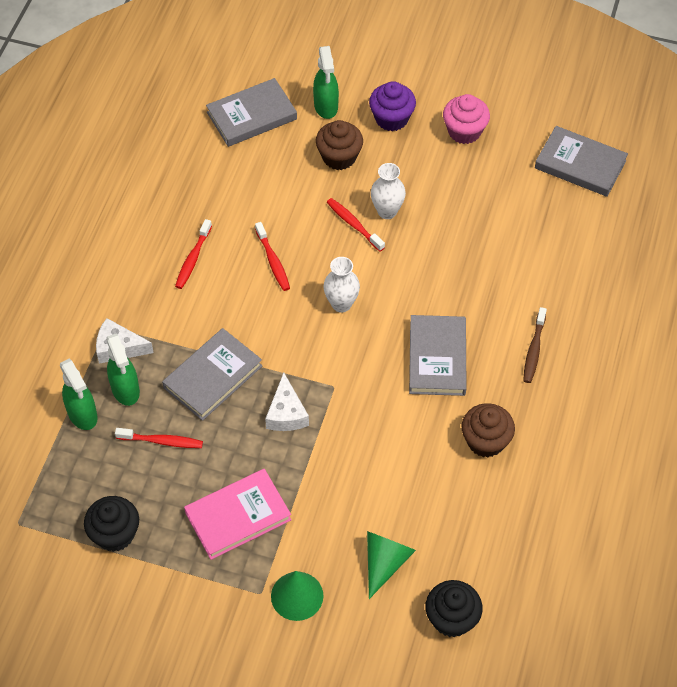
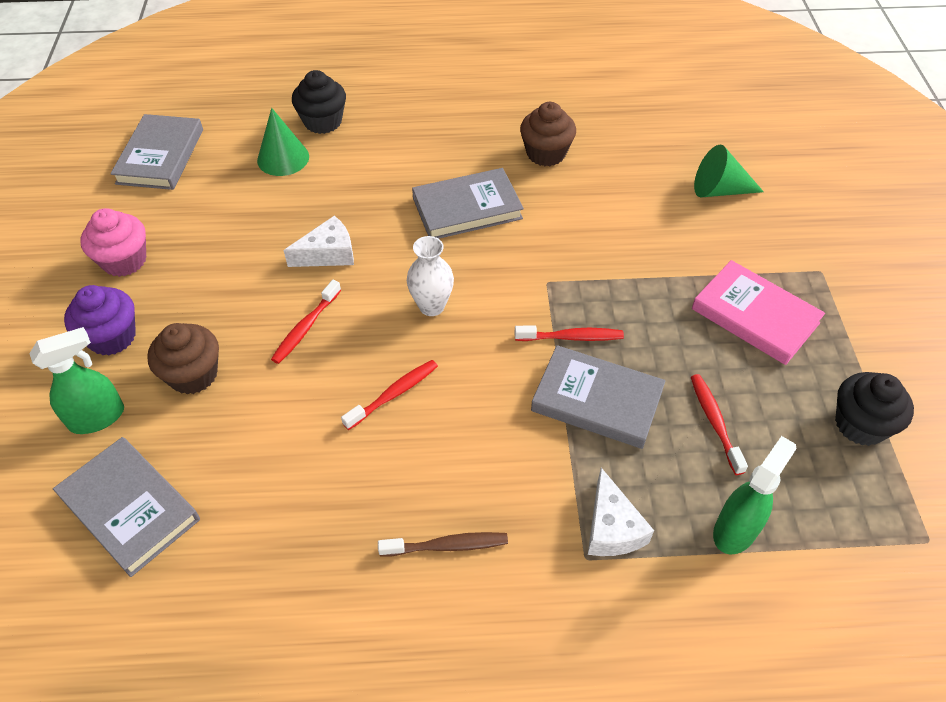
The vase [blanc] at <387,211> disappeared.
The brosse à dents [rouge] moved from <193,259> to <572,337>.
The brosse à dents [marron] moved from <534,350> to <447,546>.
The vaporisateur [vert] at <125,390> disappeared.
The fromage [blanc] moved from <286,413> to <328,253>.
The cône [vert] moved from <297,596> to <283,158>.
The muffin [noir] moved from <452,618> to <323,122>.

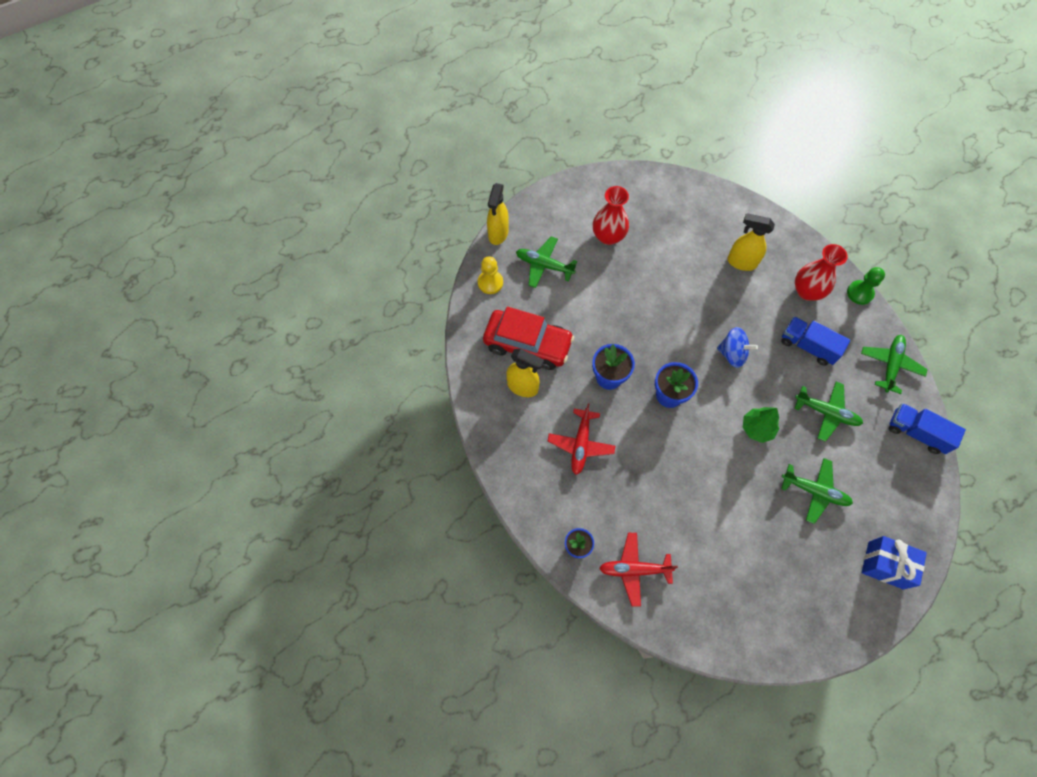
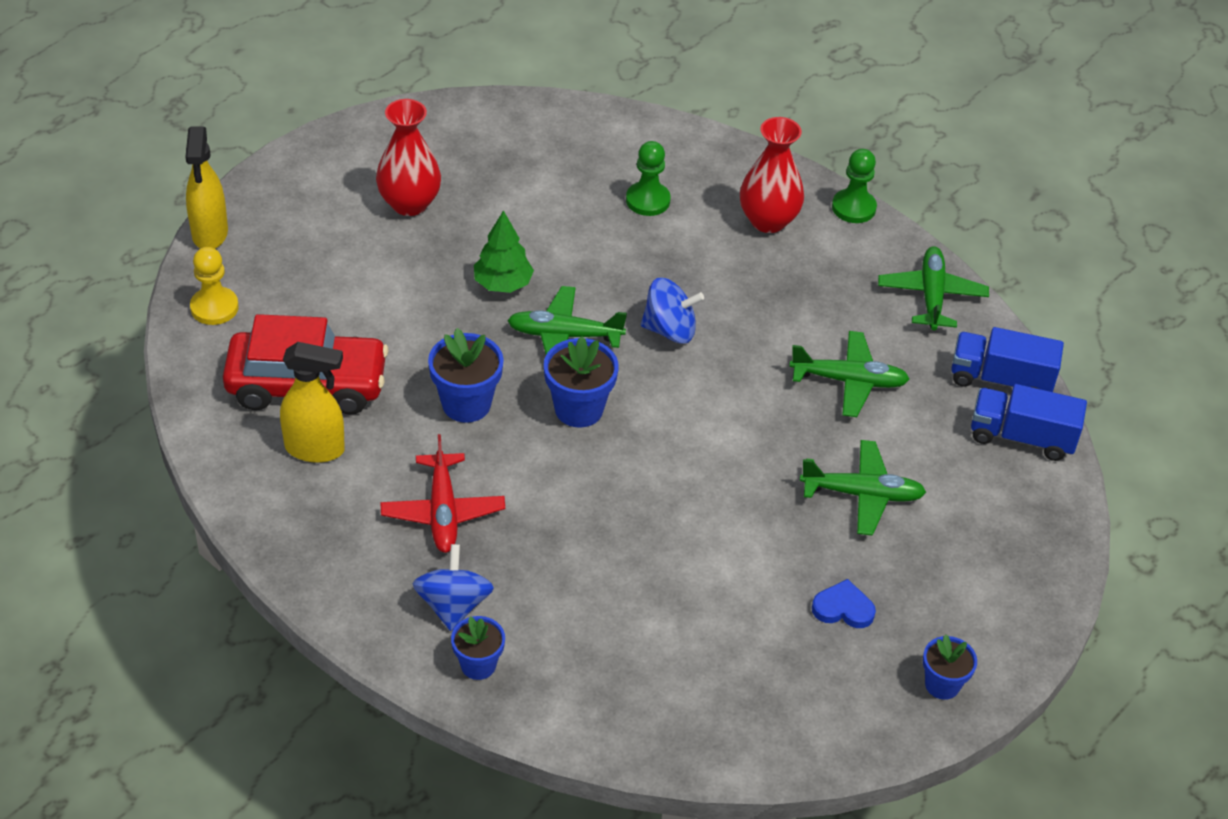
The vaporisateur [jaune] at <741,262> was replaced by the pion [vert] at <648,200>.
The avion [vert] moved from <544,265> to <564,335>.
The camion [bleu] moved from <808,346> to <1021,437>.
The arbre [vert] moved from <757,428> to <503,284>.
The avion [rouge] at <634,569> disappeared.
The cadeau [bleu] at <885,565> disappeared.
The toupie [bleu] at <453,605> appeared.
The cœur [bleu] at <843,608> appeared.
The pot de fleurs [bleu] at <942,684> appeared.

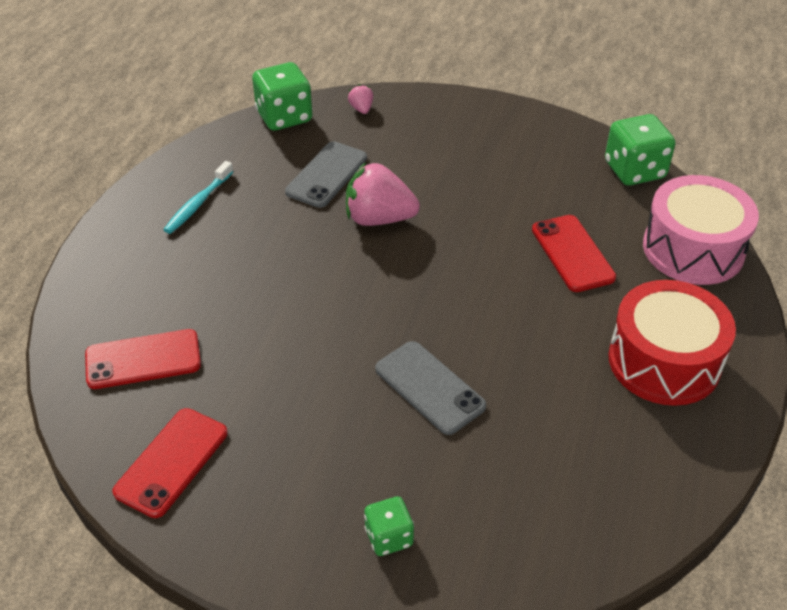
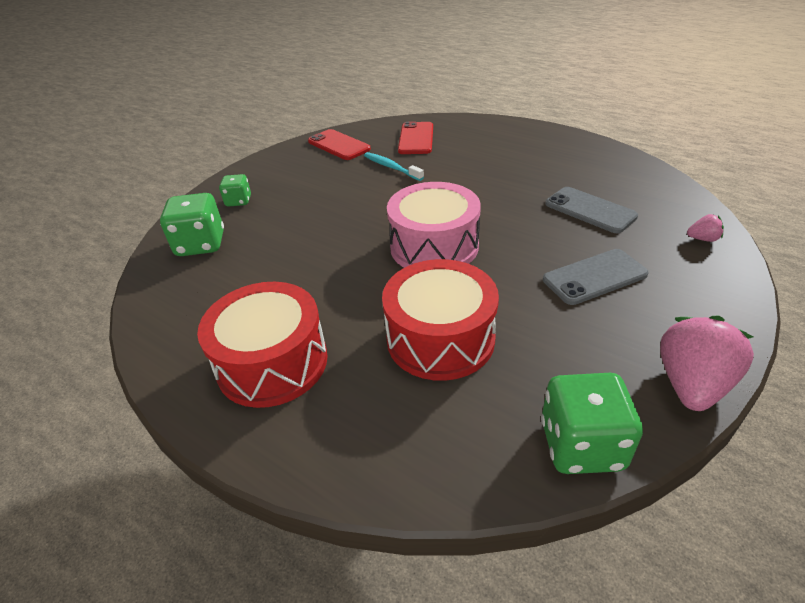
The dé [vert] moved from <284,117> to <201,244>.
The brosse à dents [turquoise] moved from <198,203> to <391,167>.
The fraise [rose] moved from <379,219> to <691,384>.
The tambour [rose] moved from <693,249> to <434,246>.
The téléphone [rouge] at <572,253> was replaced by the tambour [rouge] at <440,338>.
The téléphone [gris] moved from <429,387> to <594,277>.

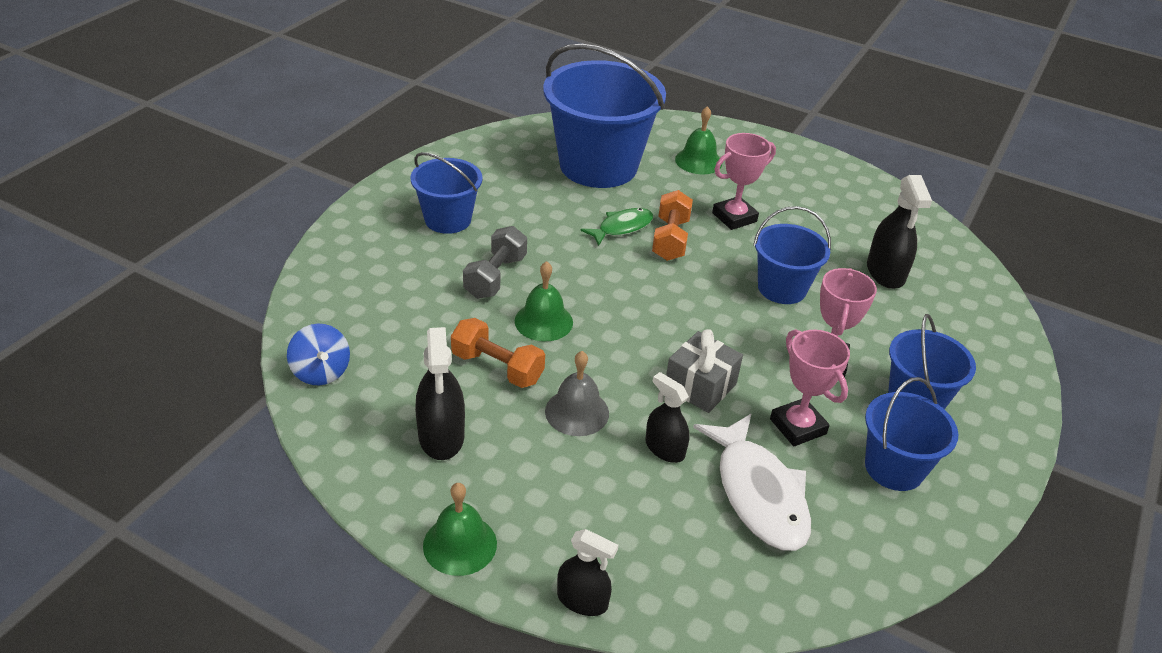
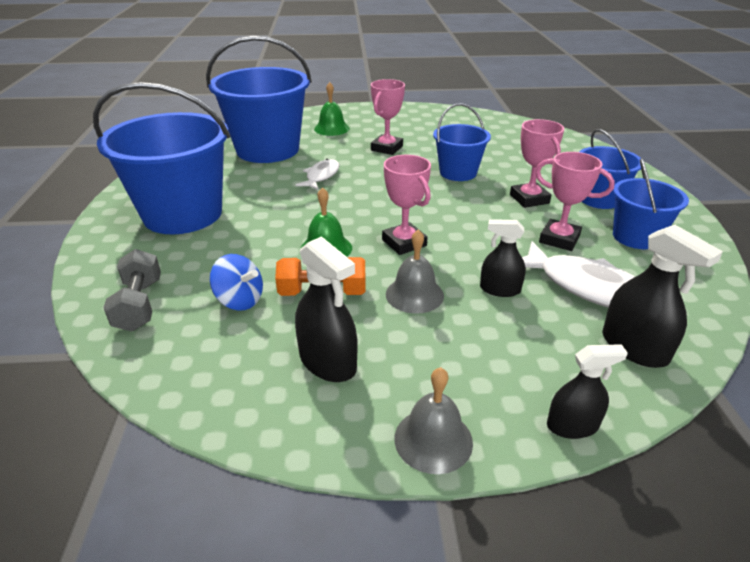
The seau [bleu] at <448,219> changed to 1.83 times the size.
The vaporisateur [noir] moved from <885,272> to <634,348>.
The haltère [orange] at <670,239> disappeared.
The poisson [vert] at <622,228> became the poisson [blanc] at <321,176>.
The haltère [gris] moved from <495,277> to <139,305>.
The toupie [bleu] moved from <321,372> to <240,300>.
The cadeau [gris] at <700,386> disappeared.
The cloche [vert] at <460,544> became the cloche [gris] at <433,440>.
The trophée [rose] at <404,243> appeared.

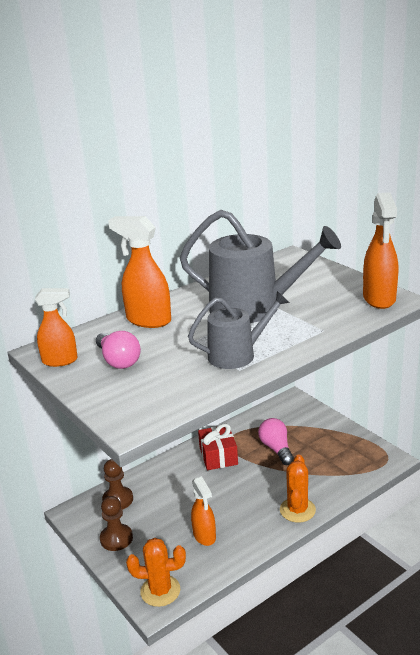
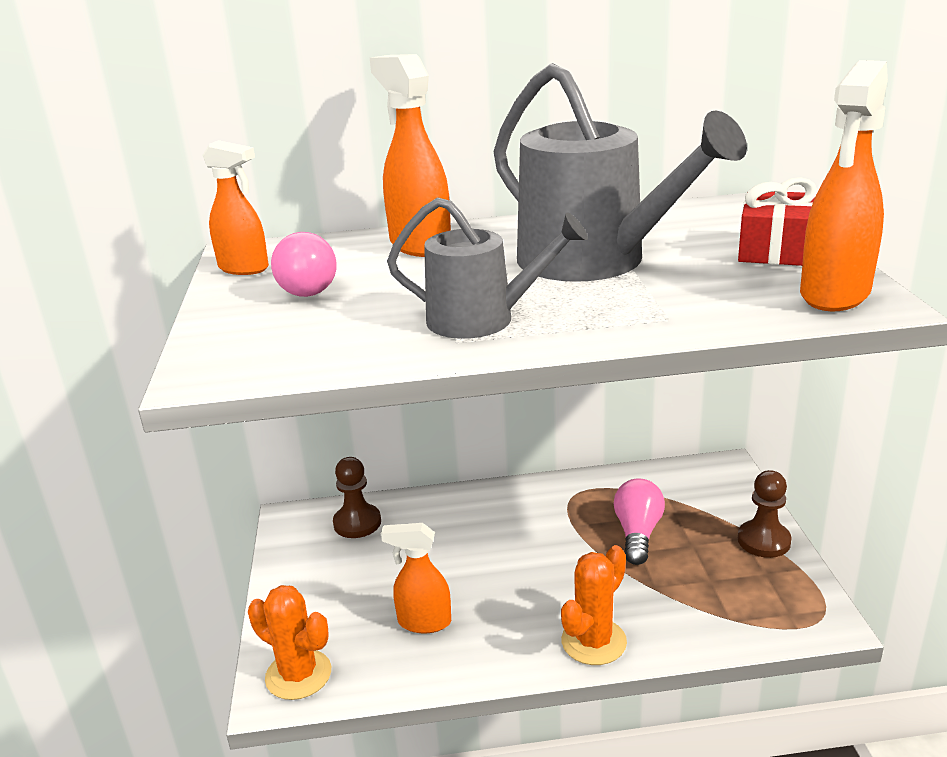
The cadeau [rouge] moved from <218,456> to <775,250>.
The vaporisateur [orange] at <204,536> turned 90 degrees clockwise.
The pion [marron] moved from <116,538> to <763,541>.

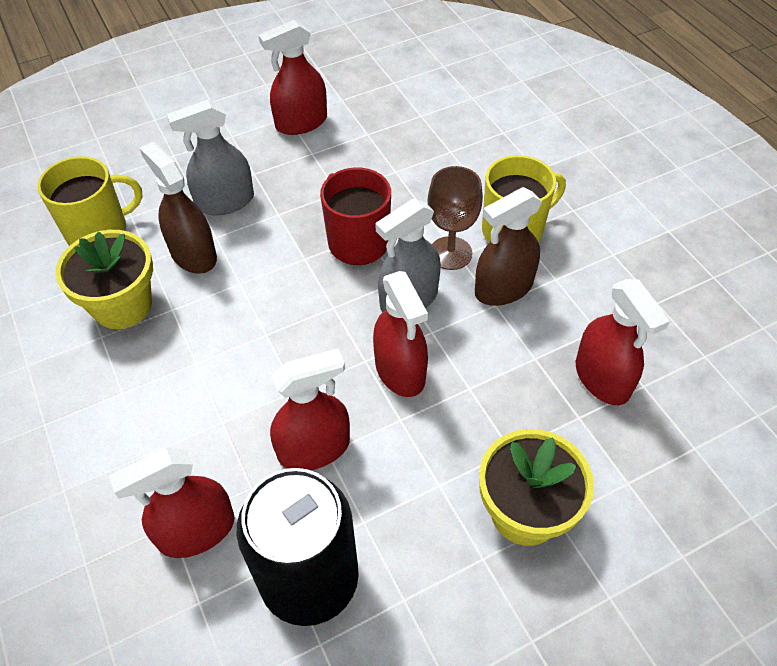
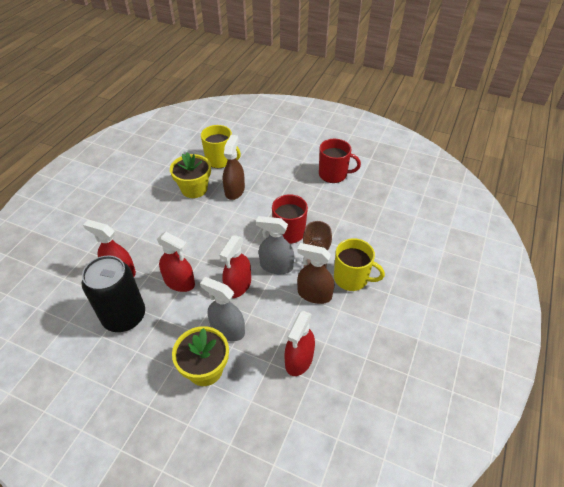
The vaporisateur [rouge] at <301,123> was replaced by the tasse [rouge] at <333,174>.
The vaporisateur [gris] moved from <225,202> to <227,330>.

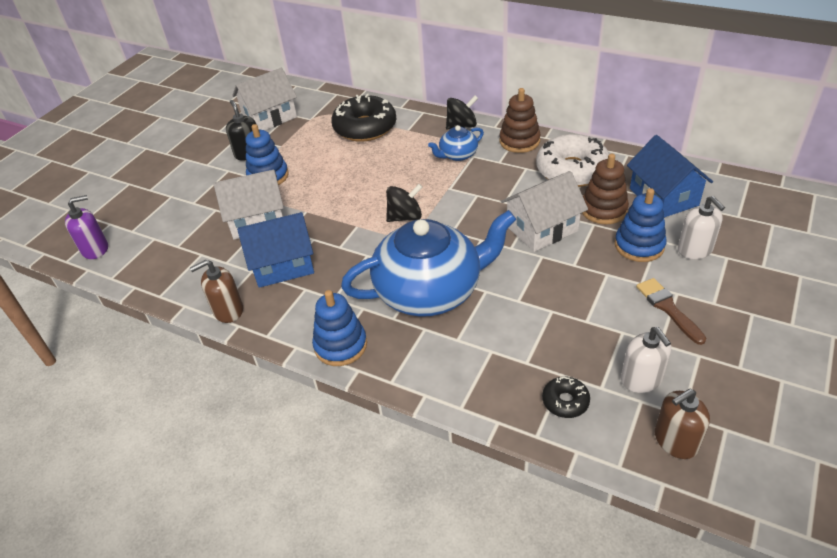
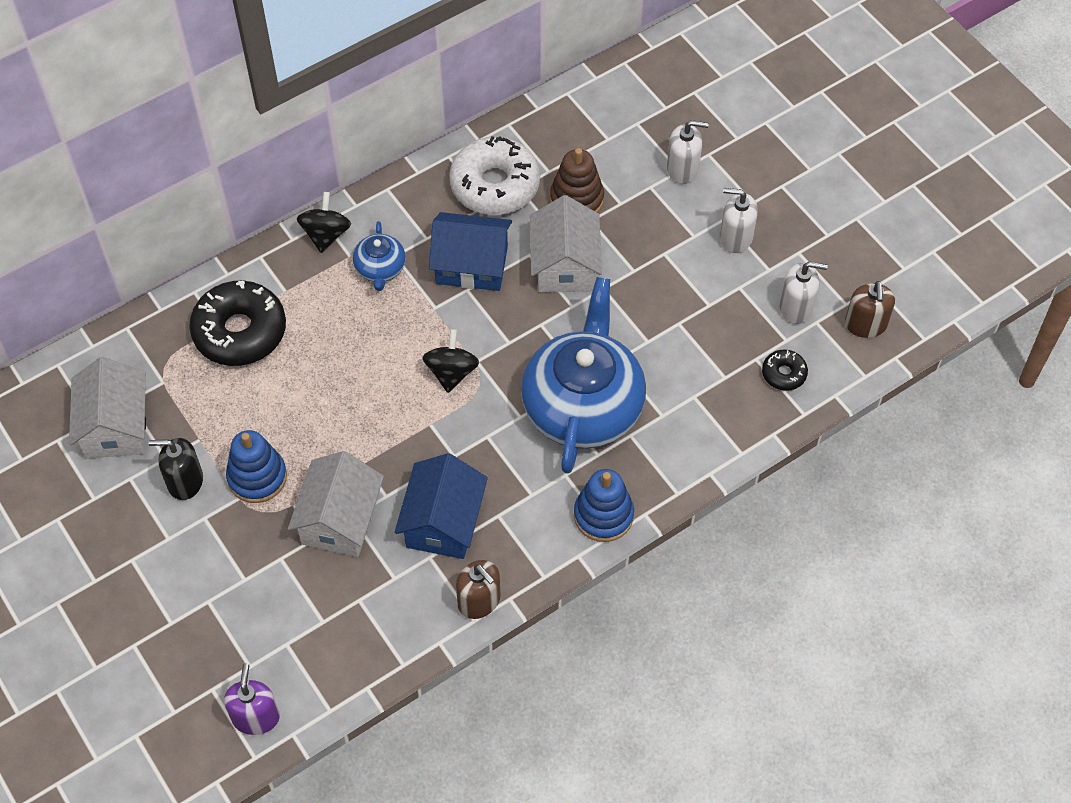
The jouet à empiler [marron] at <519,141> disappeared.
The maison [bleu] moved from <663,197> to <471,265>.
The jouet à empiler [bleu] at <639,245> disappeared.
The distributeur de savon [marron] at <228,310> turned 45 degrees counterclockwise.
The pinceau [marron] at <668,308> was replaced by the distributeur de savon [blanc] at <735,237>.

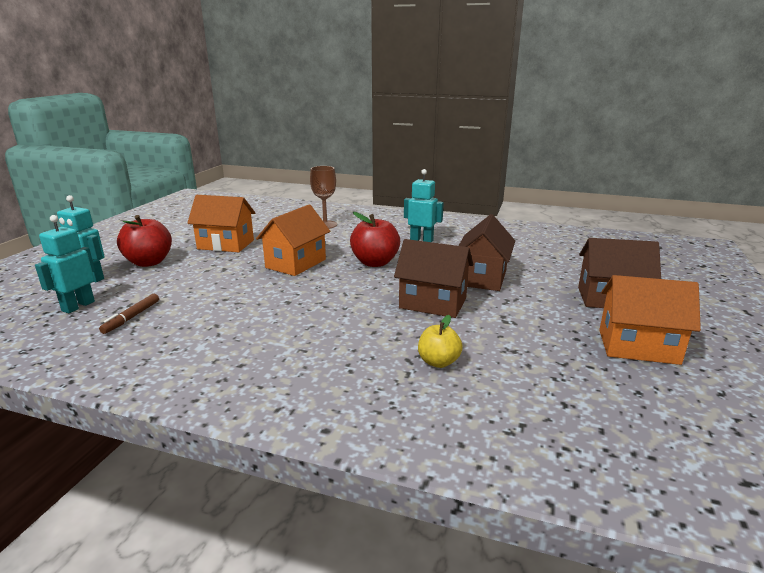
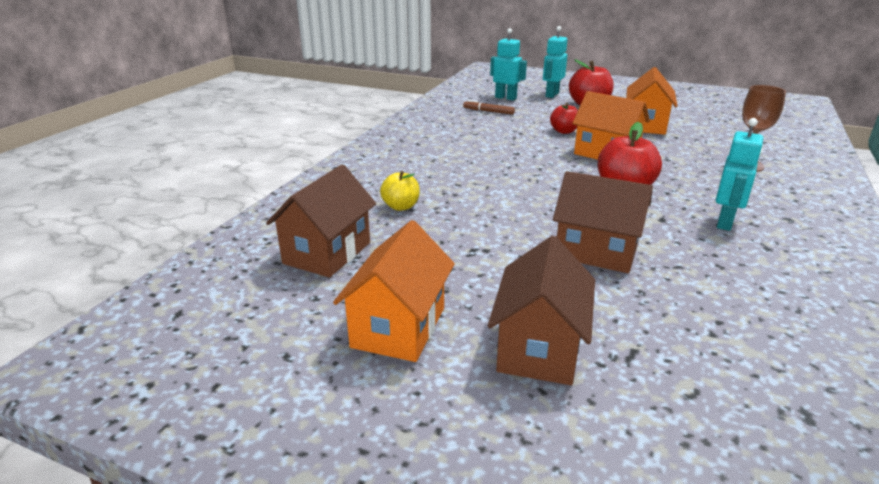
The maison [marron] moved from <433,303> to <327,253>.
The pomme [rouge] at <564,131> appeared.

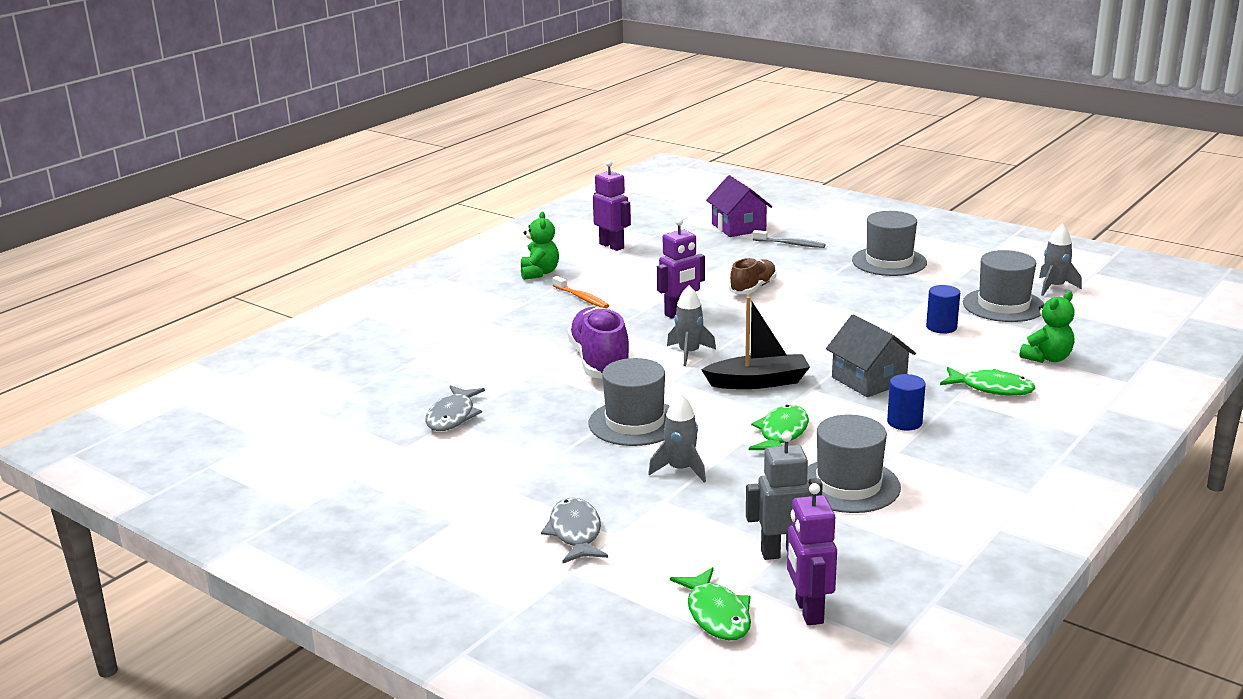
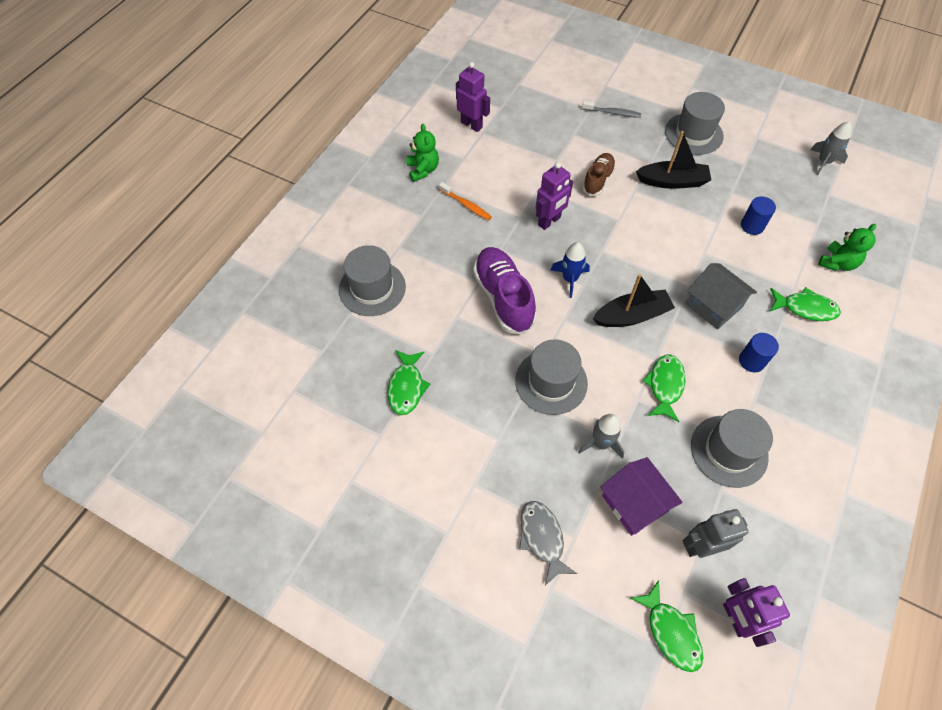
The maison [violet] moved from <738,227> to <634,503>.
The chapeau [gris] moved from <1003,305> to <372,288>.
The fusée [gris] at <689,353> became the fusée [bleu] at <570,279>.
The poisson [gris] at <452,416> became the poisson [vert] at <406,387>.
The bateau [noir] at <672,181> appeared.

